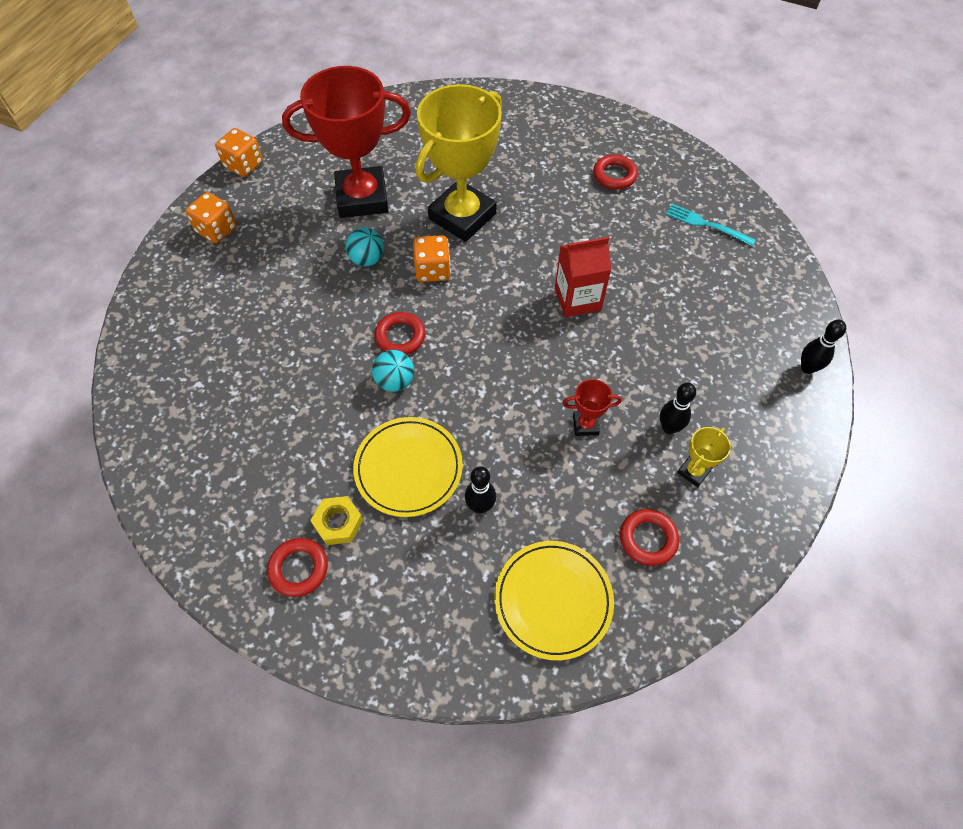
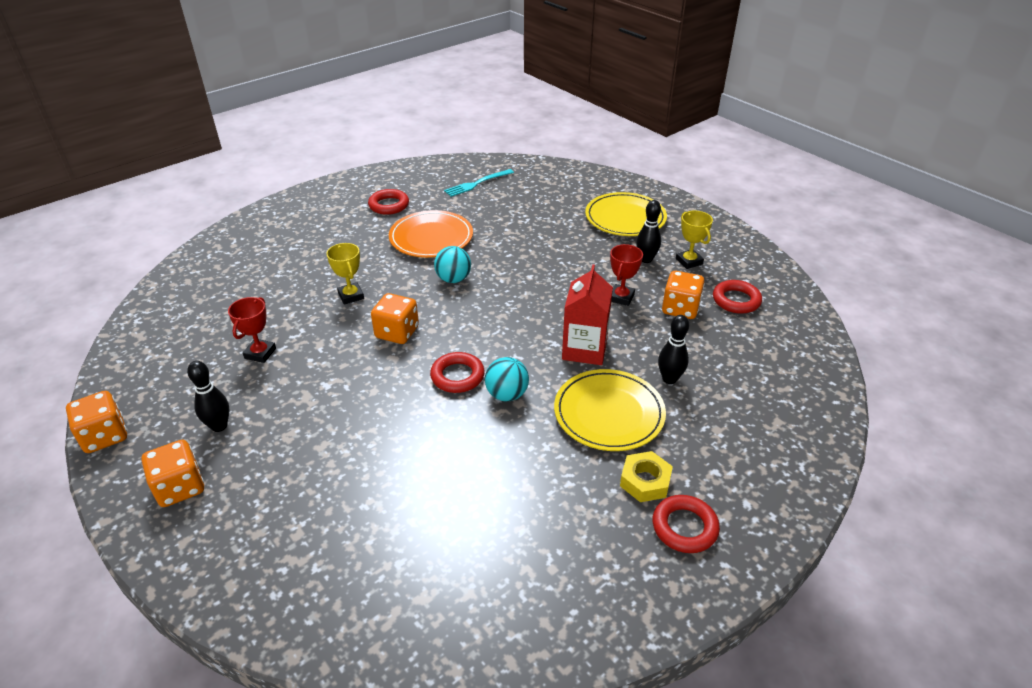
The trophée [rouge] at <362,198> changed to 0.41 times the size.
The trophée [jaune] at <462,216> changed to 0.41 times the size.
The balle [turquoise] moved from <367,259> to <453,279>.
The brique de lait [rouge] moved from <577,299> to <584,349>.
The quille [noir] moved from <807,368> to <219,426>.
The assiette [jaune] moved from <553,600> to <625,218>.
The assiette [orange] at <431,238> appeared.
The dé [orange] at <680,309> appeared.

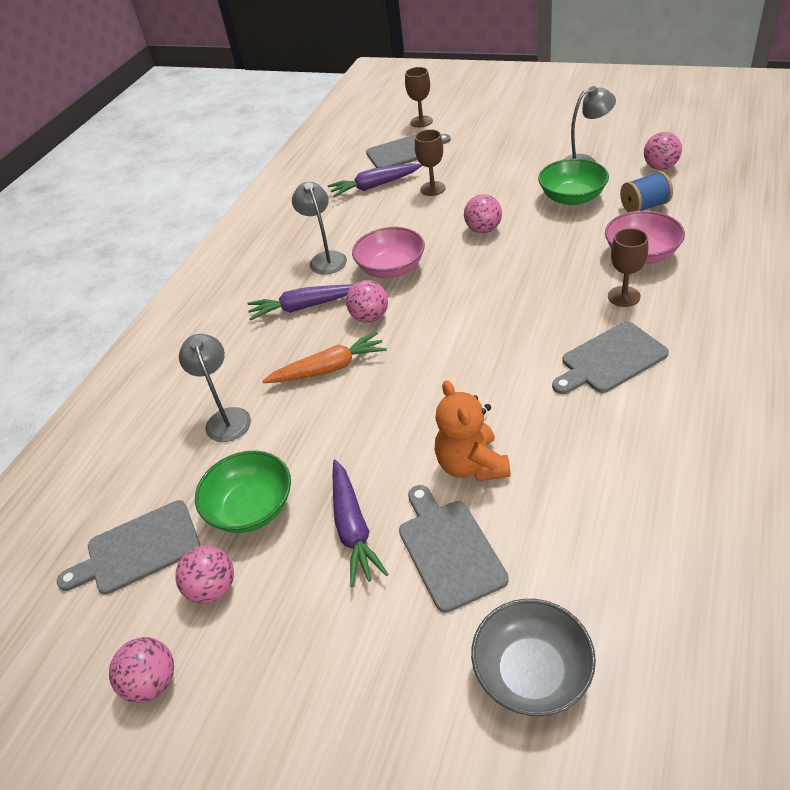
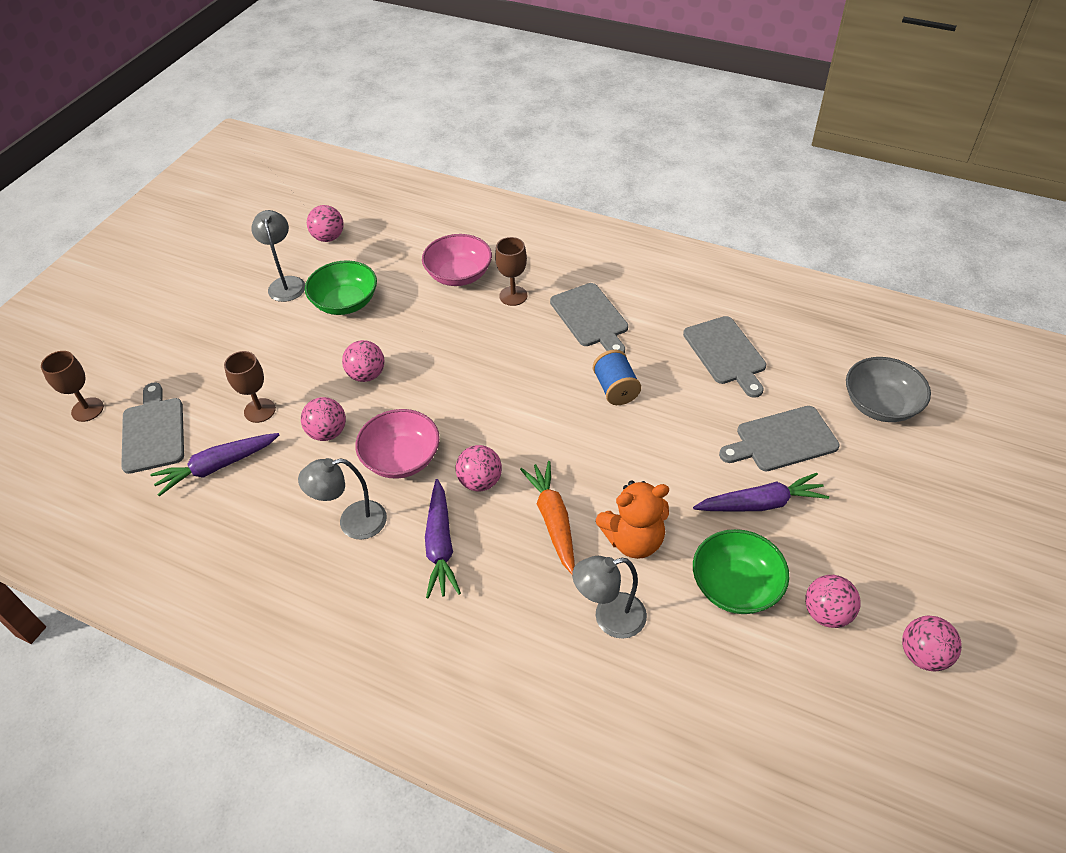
The carotte [violet] at <375,186> turned 75 degrees clockwise.
The bobine [bleu] moved from <644,206> to <615,389>.
The ours en peluche [orange] moved from <471,465> to <633,540>.
The planche à découper [gris] moved from <138,549> to <726,353>.
The balle [rose] at <327,432> appeared.

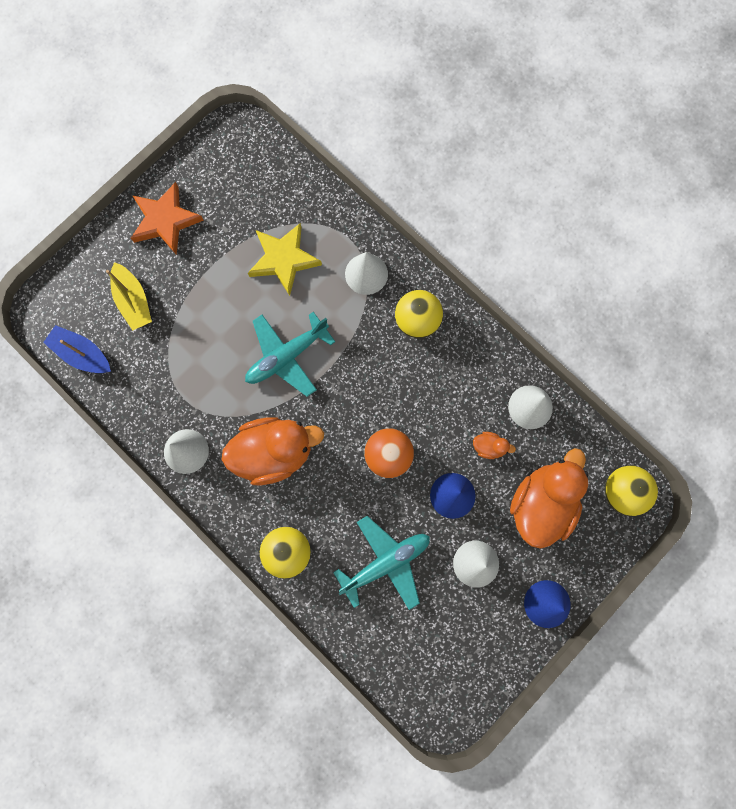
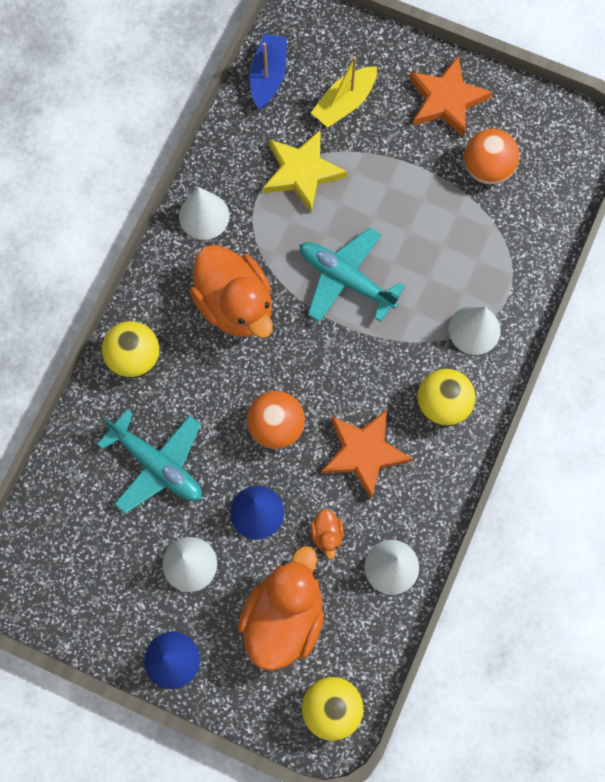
The étoile [jaune] moved from <284,259> to <302,172>.
The canard [orange] at <541,503> turned 75 degrees counterclockwise.
The balle [orange] at <487,168> appeared.
The étoile [orange] at <364,453> appeared.

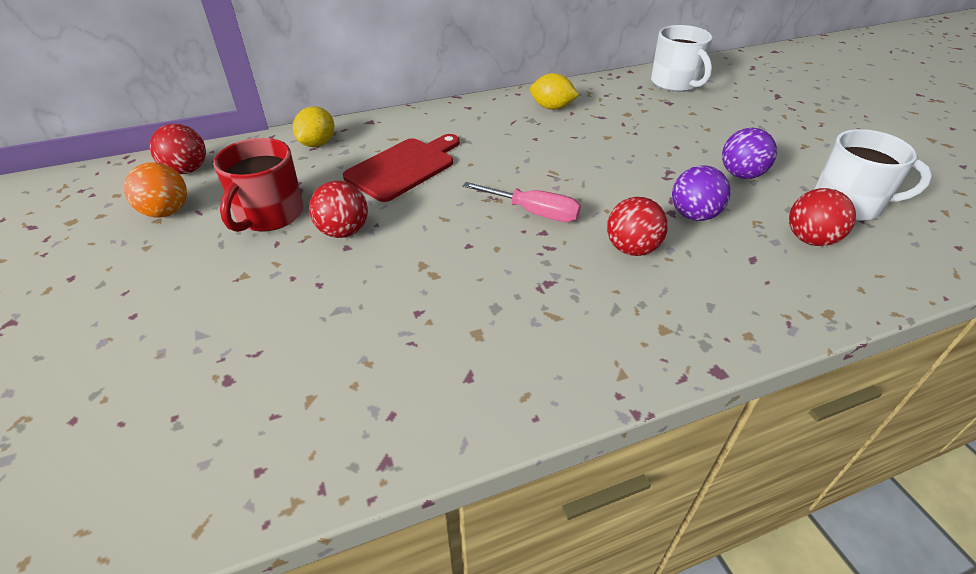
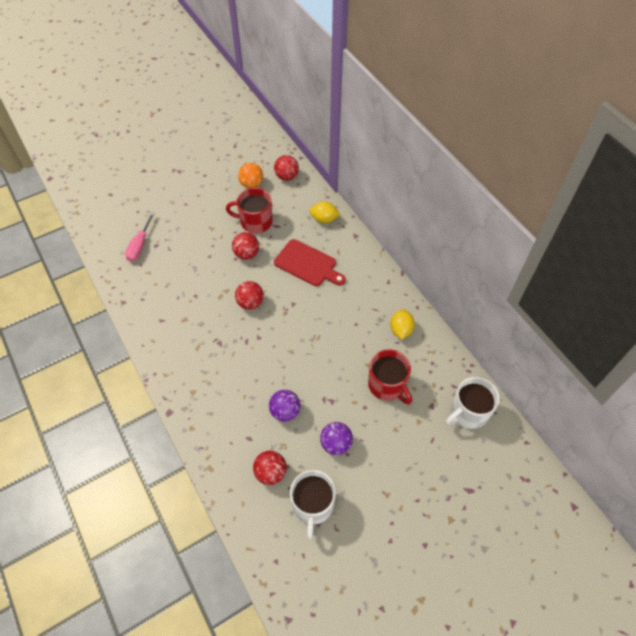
The tournevis [rose] moved from <533,212> to <140,245>.
The balle [rouge] moved from <631,249> to <250,303>.
The tasse [rouge] at <387,385> appeared.

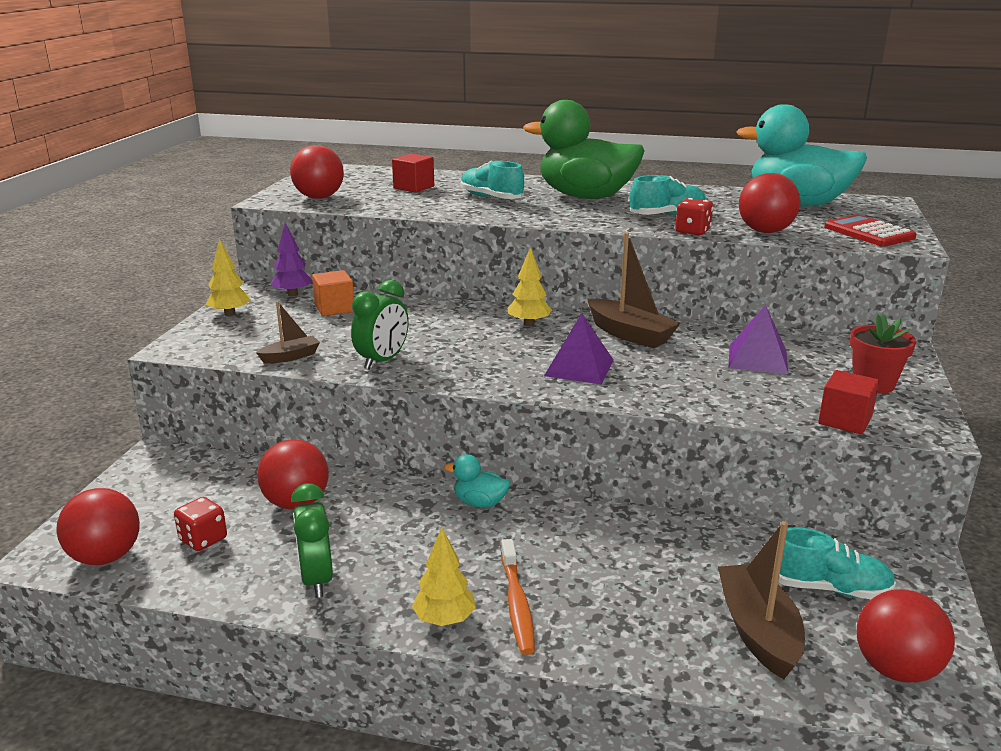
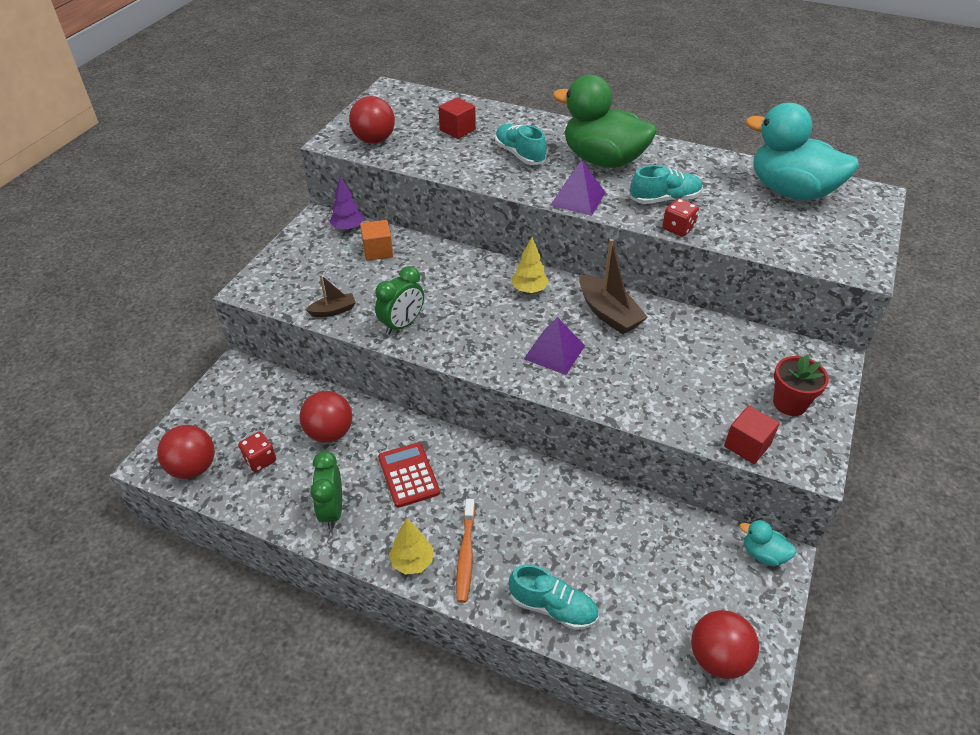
The balle [rouge] at <765,231> disappeared.
The calculatrice [rouge] moved from <869,232> to <408,475>.
The arbre [jaune] at <230,314> disappeared.
The pyramide [violet] moved from <758,359> to <578,198>.
The canard [turquoise] moved from <480,503> to <763,554>.
The bateau [marron] at <758,631> disappeared.
The chaussure [turquoise] moved from <828,588> to <553,607>.

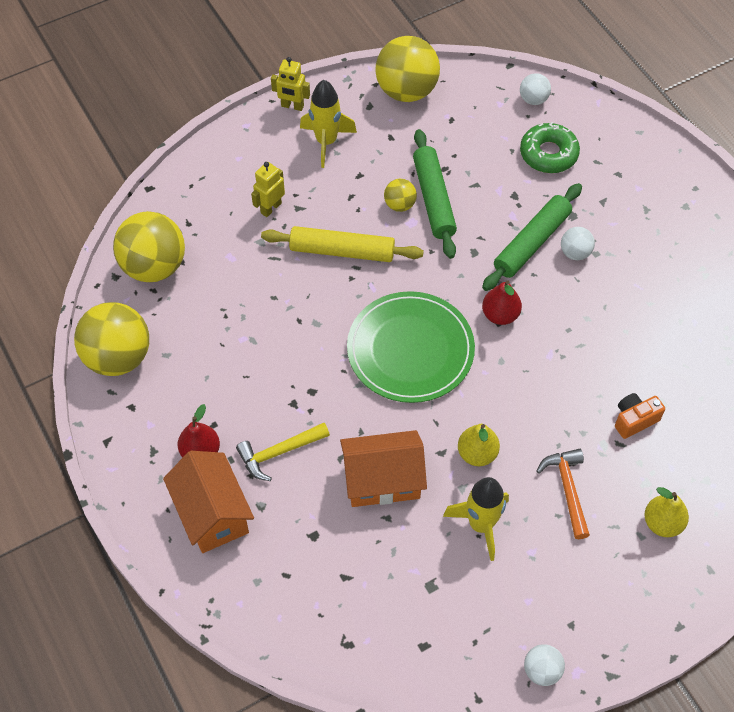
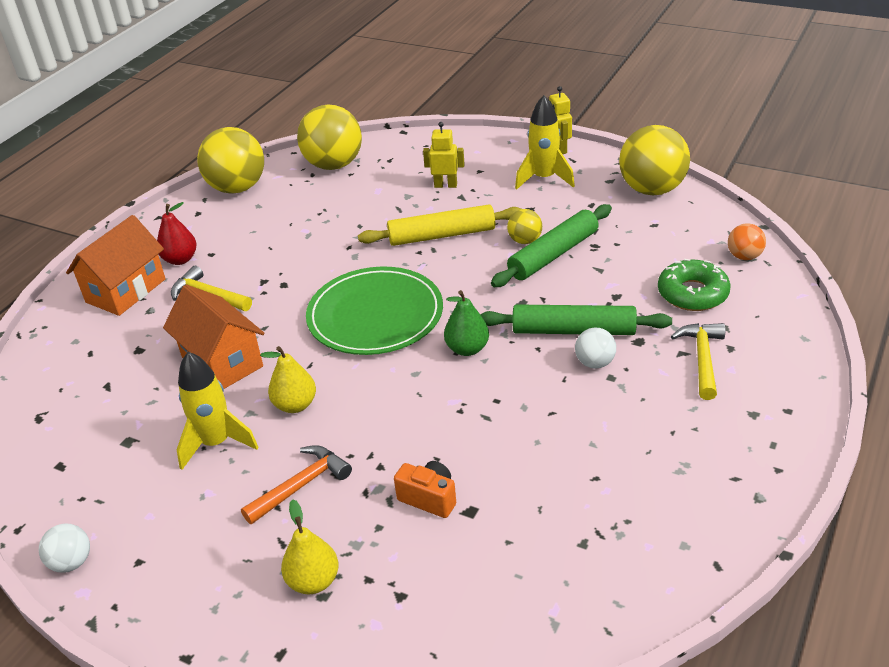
The balle [blanc] at <533,99> became the balle [orange] at <744,256>.
The rouleau à pâtisserie [jaune] at <342,251> turned 75 degrees counterclockwise.
The poire [rouge] at <500,315> became the poire [vert] at <467,349>.
The marteau [jaune] at <702,359> appeared.

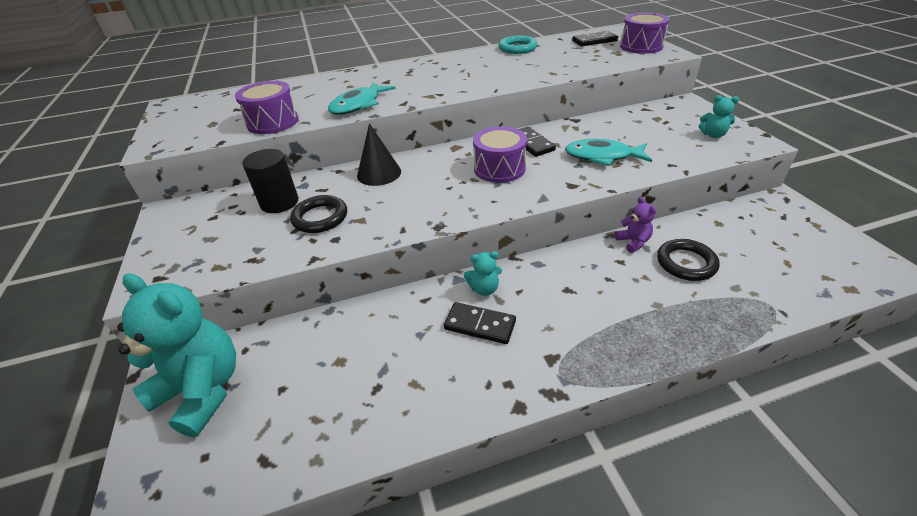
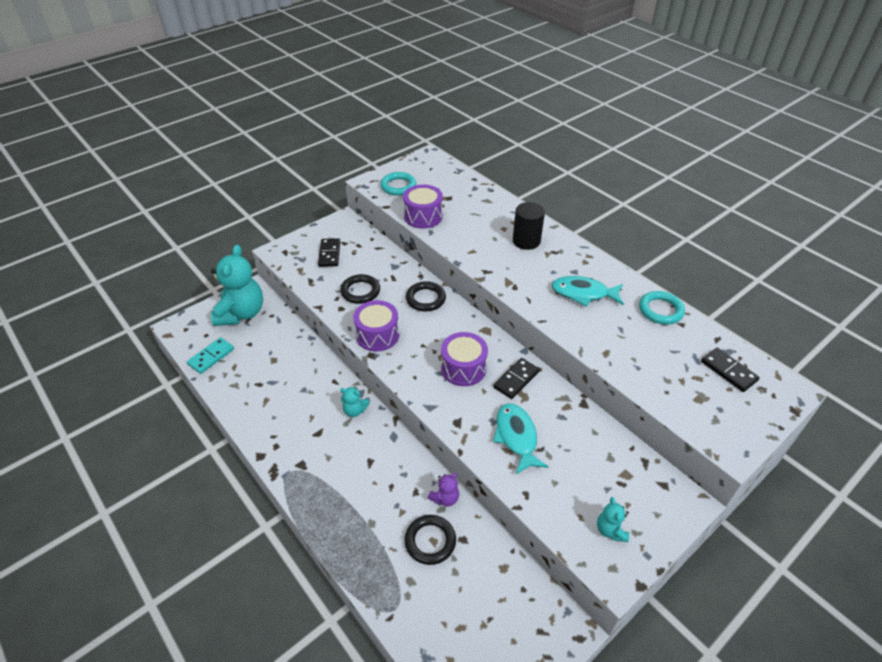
The tambour [violet] moved from <641,46> to <377,335>.
The poisson [turquoise] moved from <358,105> to <583,293>.
The cône [noir] at <379,173> was replaced by the anneau [noir] at <425,299>.
The cylindre [noir] moved from <279,202> to <526,241>.
The ours en peluche [turquoise] at <484,289> turned 45 degrees counterclockwise.
The domino [noir] moved from <480,325> to <329,254>.
The anneau [turquoise] at <398,186> appeared.
The domino [turquoise] at <211,357> appeared.

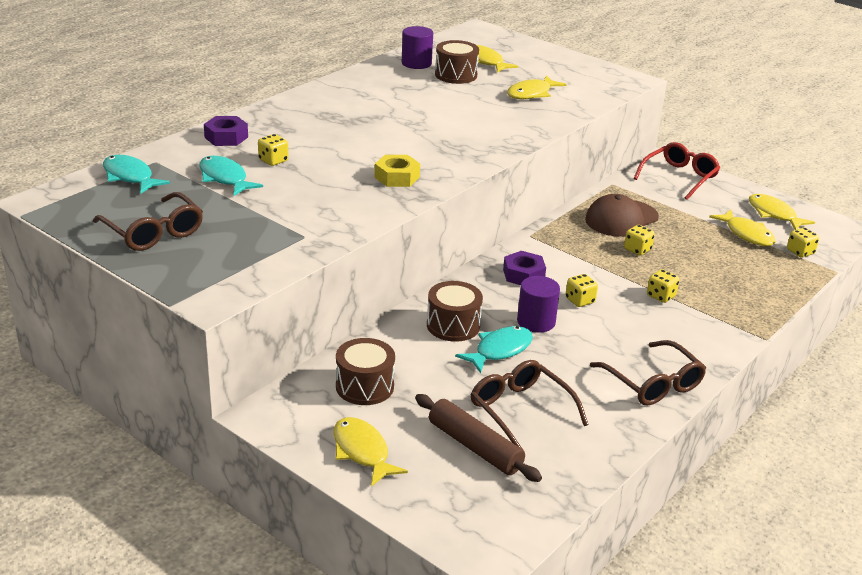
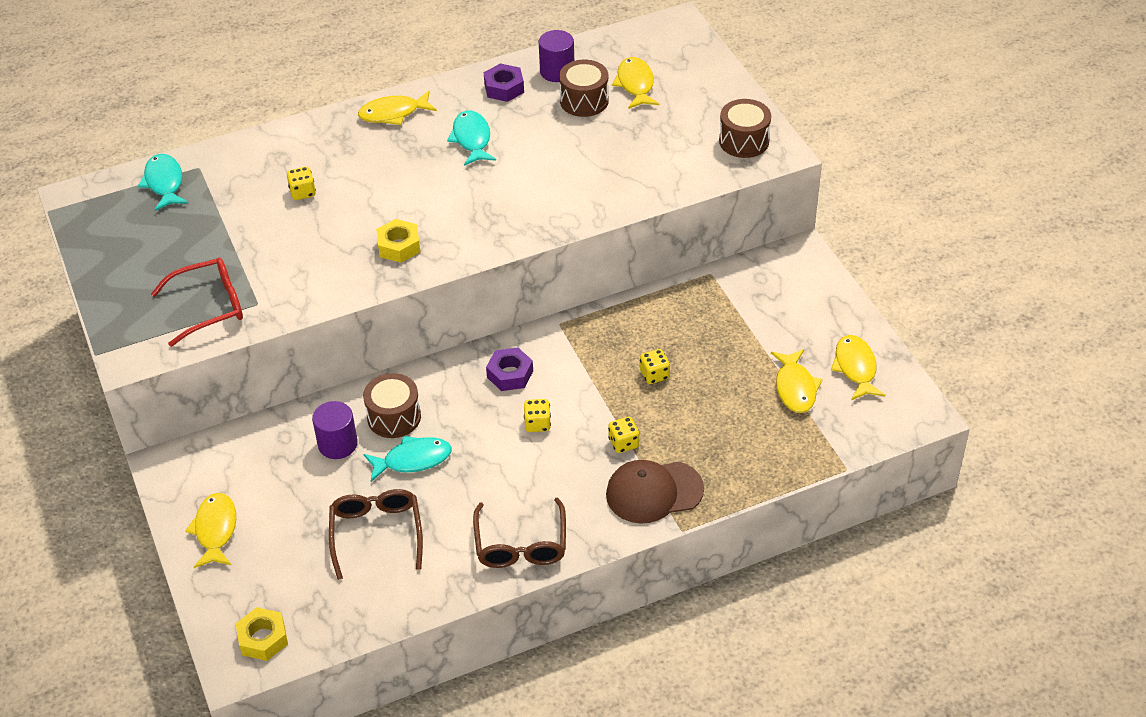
The poisson [jaune] moved from <531,94> to <393,113>.
The écrou [violet] moved from <226,137> to <504,88>.
The lunettes [rouge] moved from <679,177> to <208,307>.
The poisson [turquoise] moved from <224,178> to <472,139>.
The lunettes [marron] at <153,232> disappeared.
The casquette [marron] moved from <621,218> to <654,492>.
The dé [jaune] at <800,252> disappeared.
The cylindre [violet] moved from <536,322> to <337,444>.
The tambour [marron] moved from <364,386> to <744,141>.
The rouleau à pâtisserie [marron] at <475,447> disappeared.
The écrou [jaune] at <263,639> appeared.

